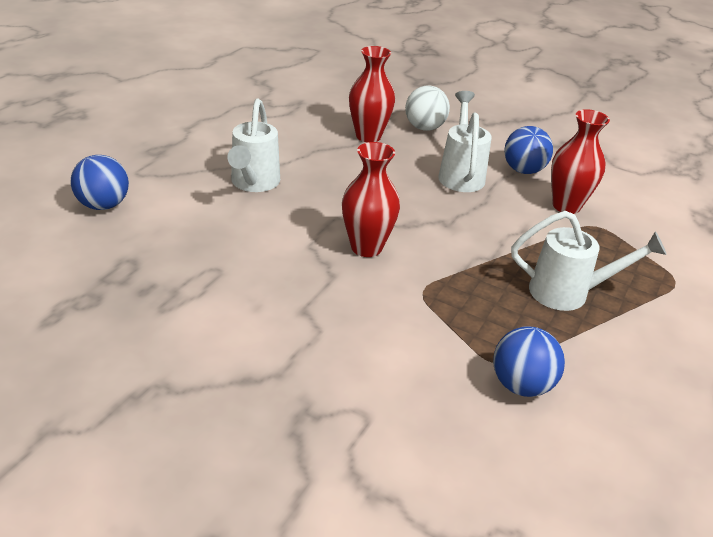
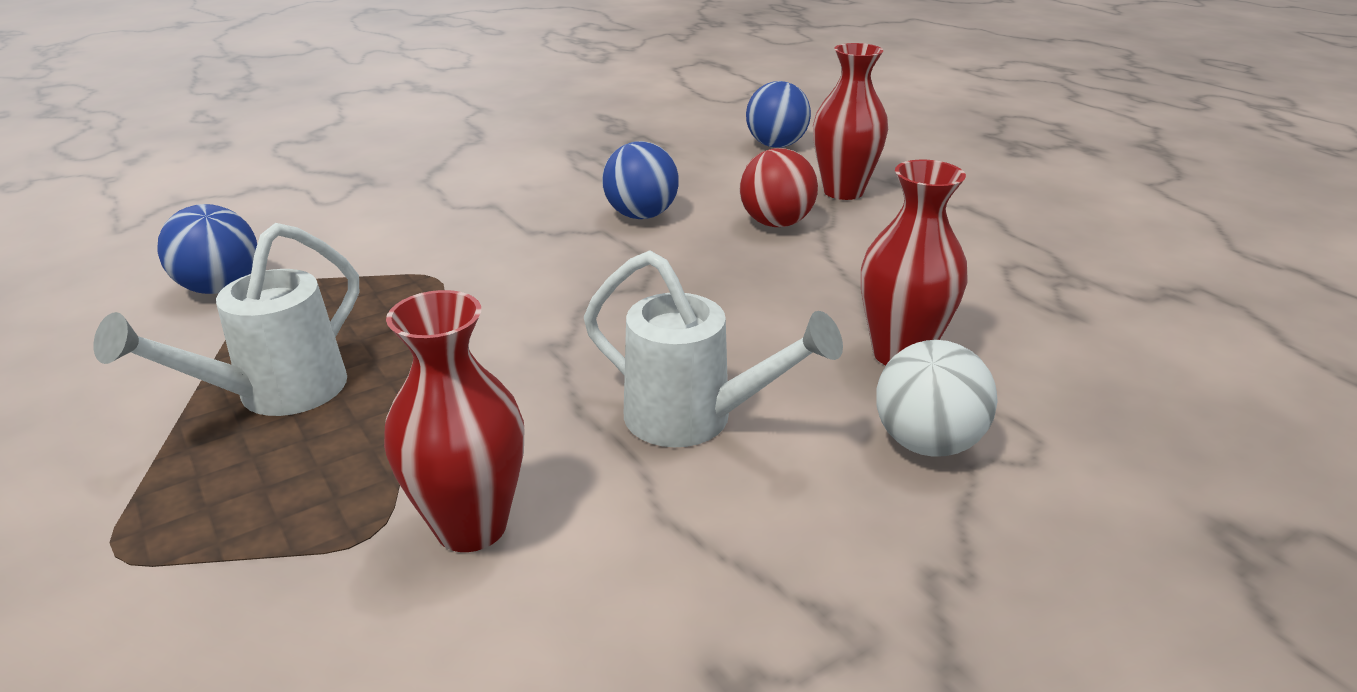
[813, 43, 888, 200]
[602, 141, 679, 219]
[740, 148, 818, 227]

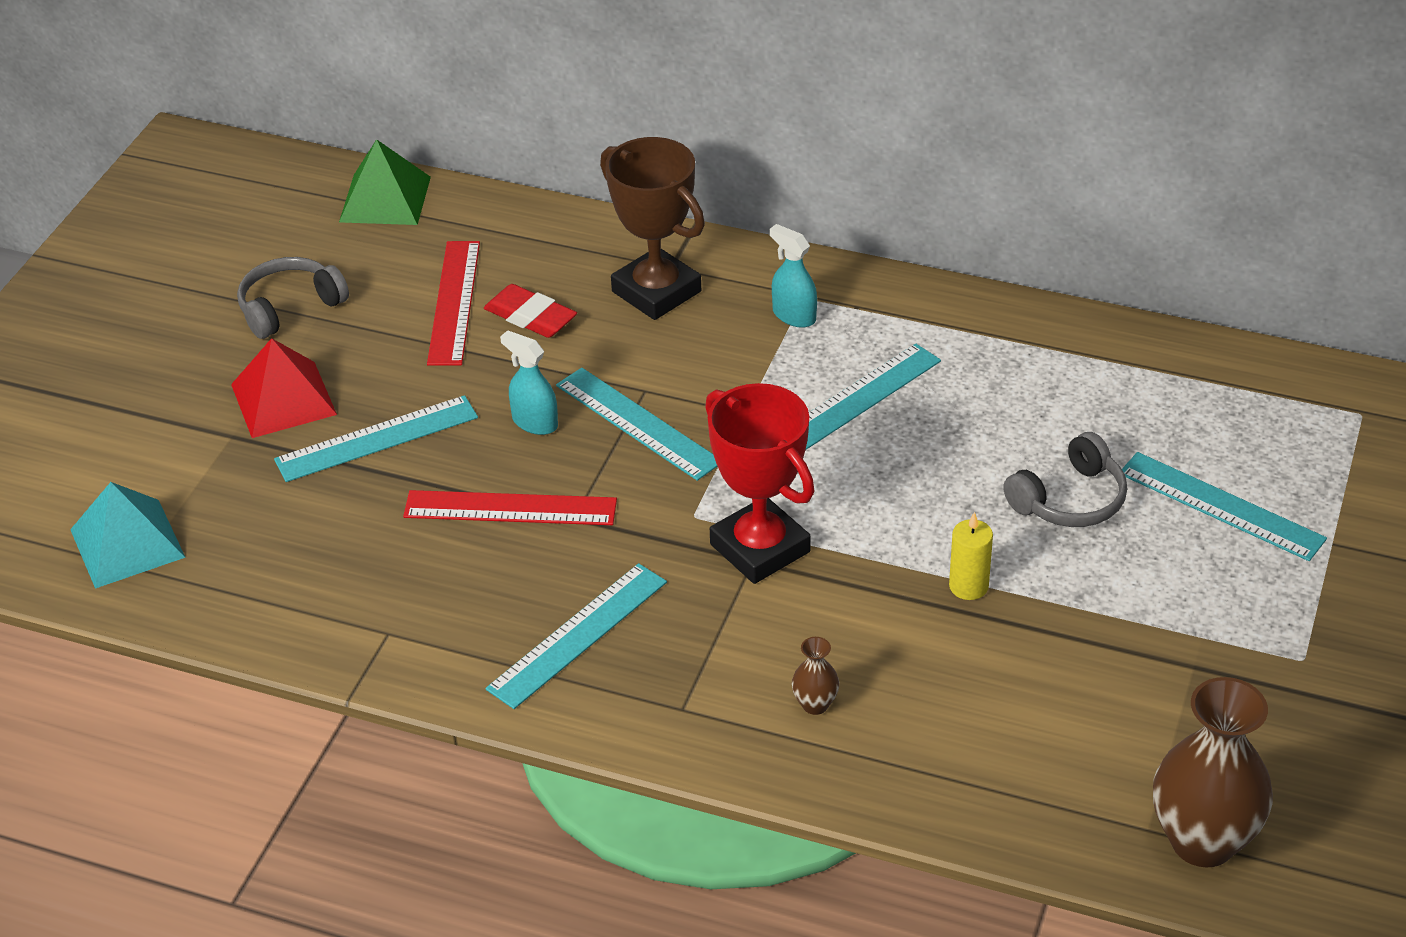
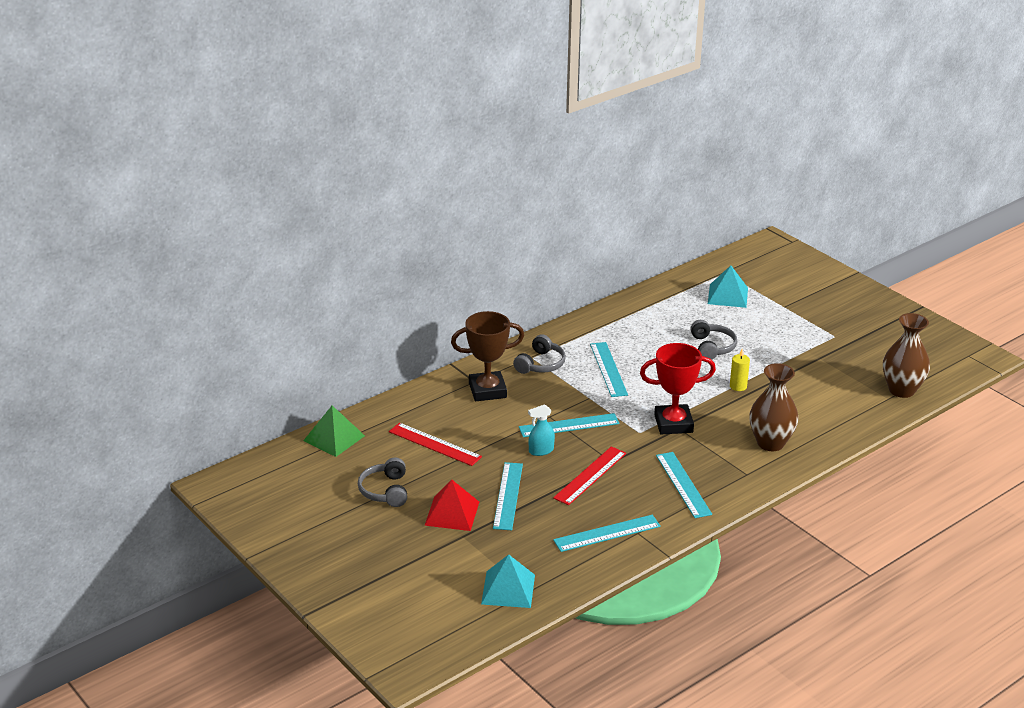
[484, 284, 577, 338] (first image)
[708, 265, 748, 308]
[553, 515, 661, 552]
[513, 334, 566, 374]
[749, 363, 799, 451]

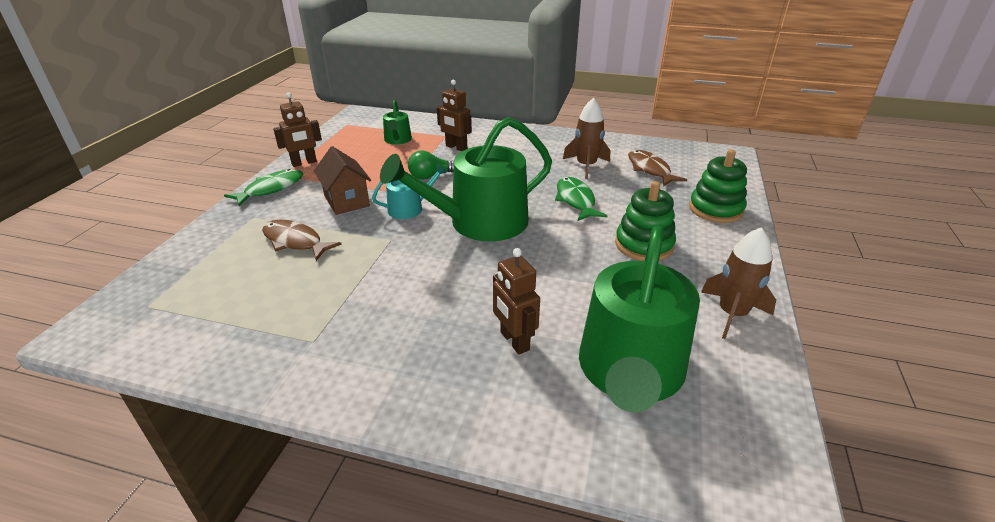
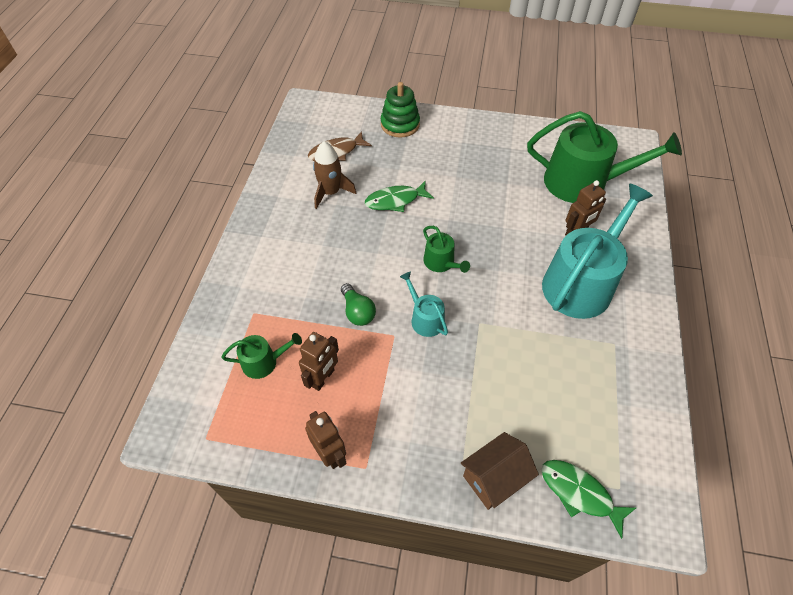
[262, 220, 342, 261] (first image)
[615, 181, 676, 261] (first image)
[701, 227, 776, 339] (first image)
[542, 184, 653, 319]
[541, 460, 636, 539]
[461, 432, 539, 510]
[299, 332, 339, 391]
[423, 226, 470, 273]

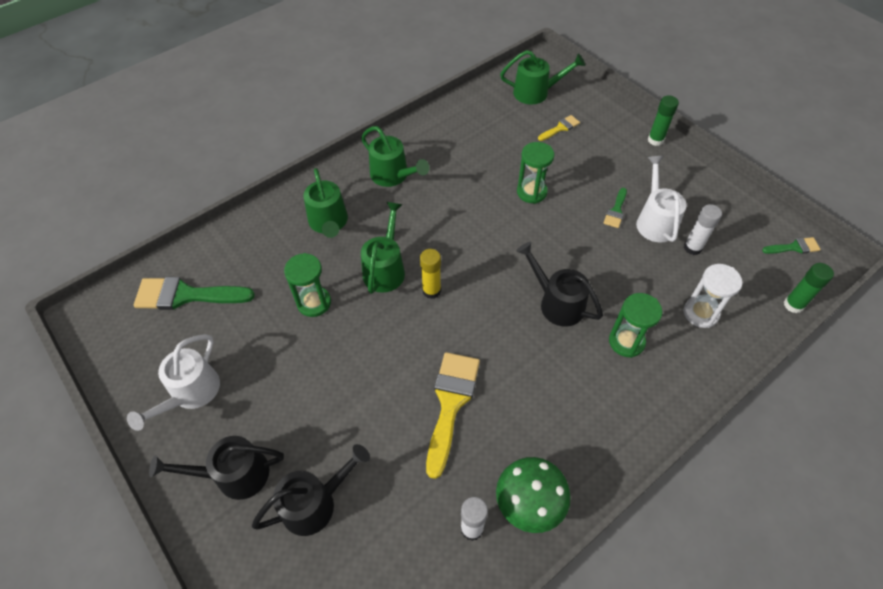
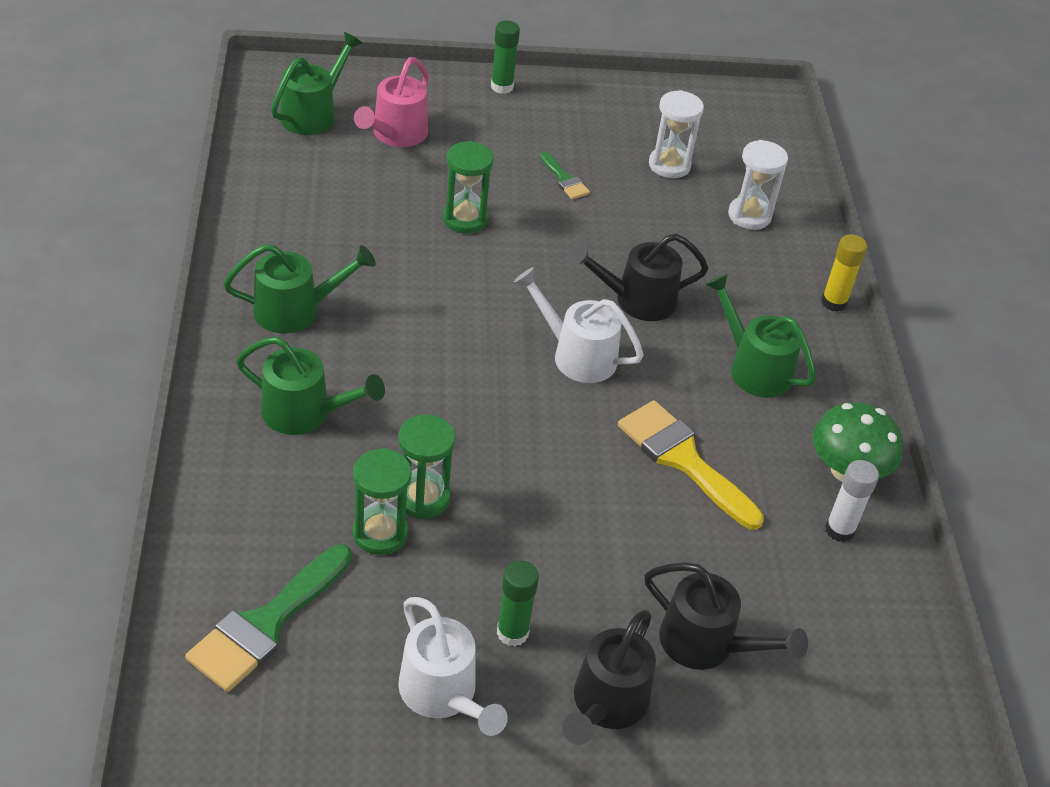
[762, 237, 821, 254] (first image)
[705, 274, 816, 398]
[821, 234, 867, 312]
[353, 448, 412, 555]
[514, 267, 644, 383]
[497, 560, 539, 647]
[354, 57, 429, 147]
[649, 90, 704, 178]
[645, 563, 808, 670]

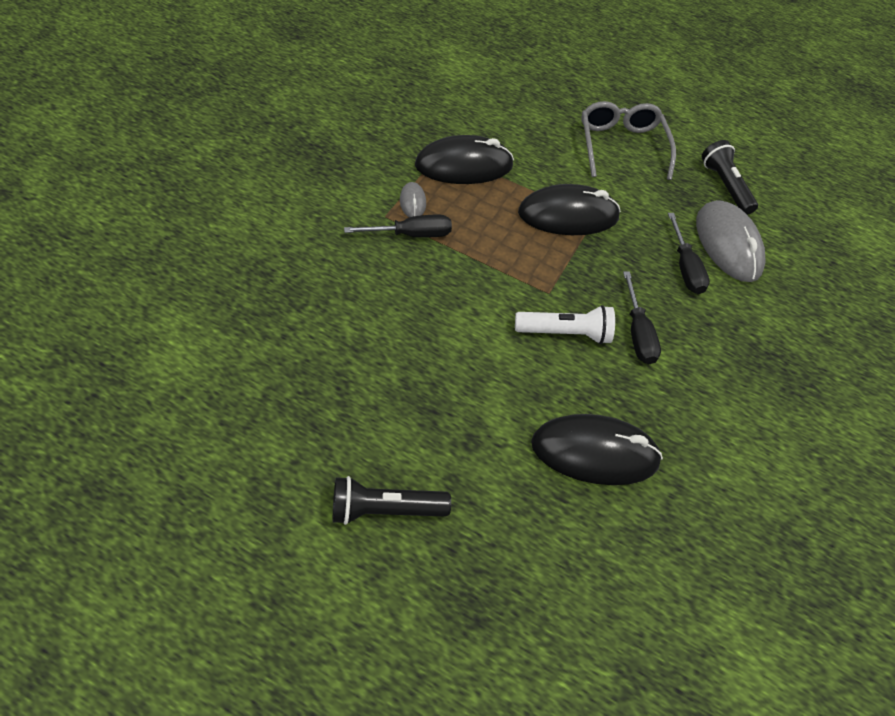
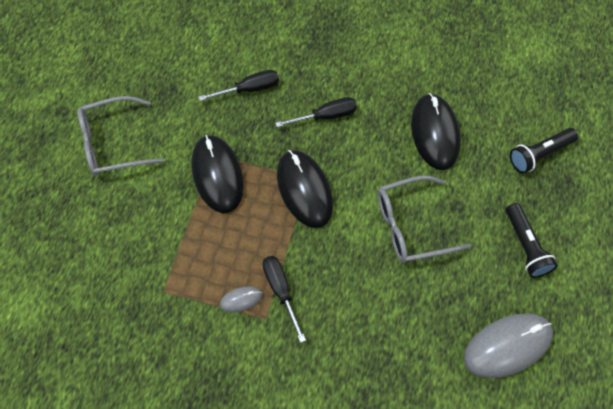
[515, 305, 615, 344] (first image)
[378, 176, 471, 263]
[277, 150, 333, 228]
[464, 314, 553, 378]
[510, 128, 578, 173]

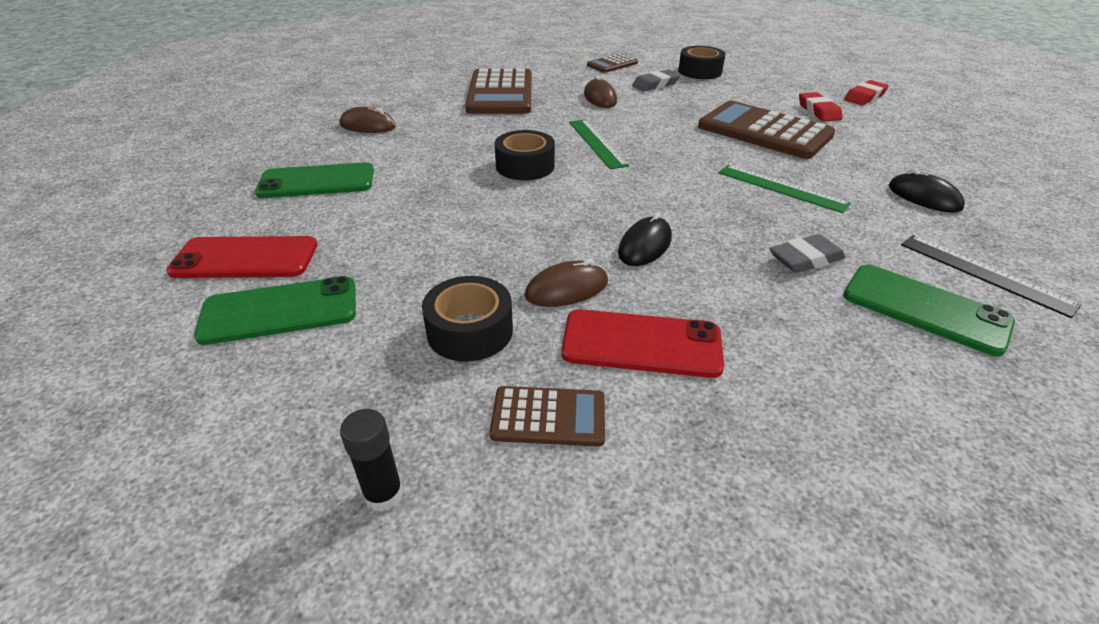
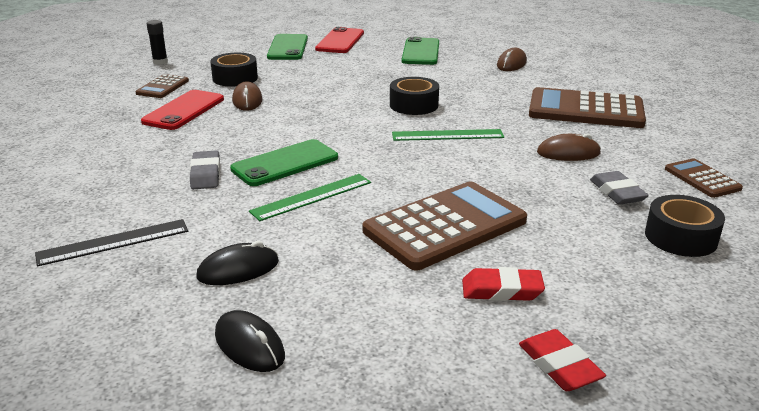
[215, 310, 285, 372]
[230, 139, 338, 186]

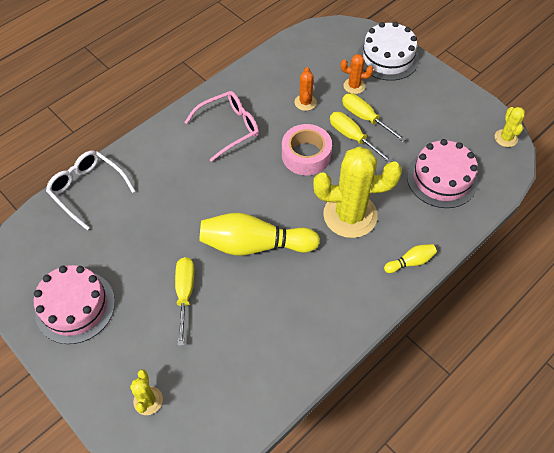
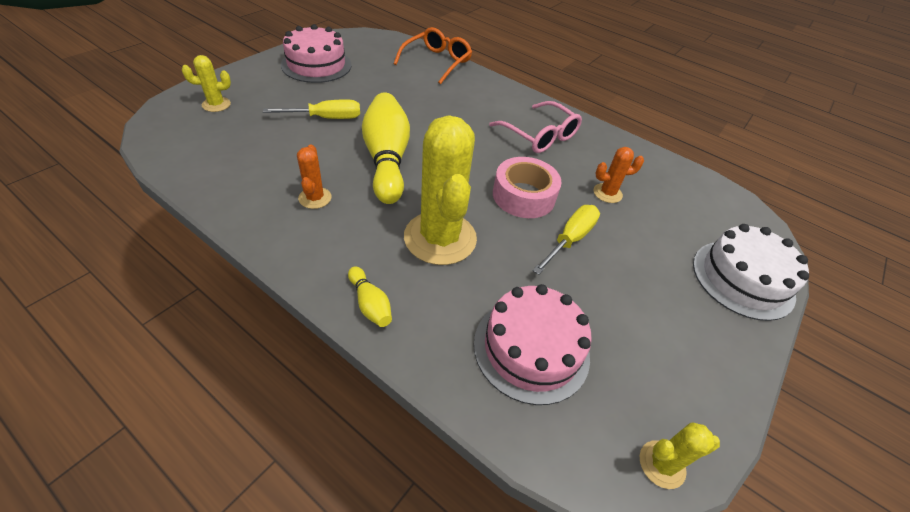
[342, 93, 406, 142] (first image)
[297, 145, 331, 209]
[394, 27, 472, 84]

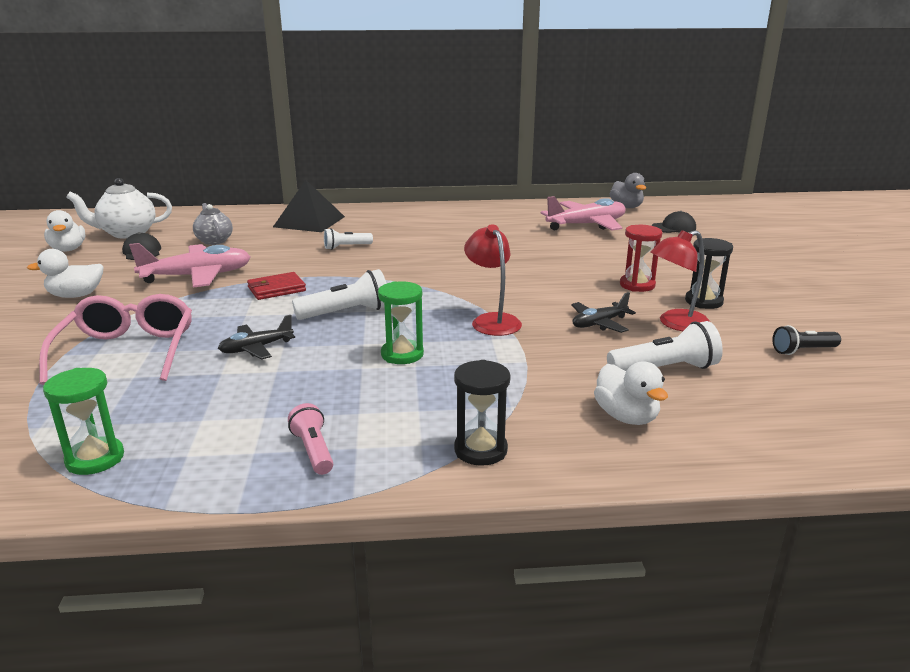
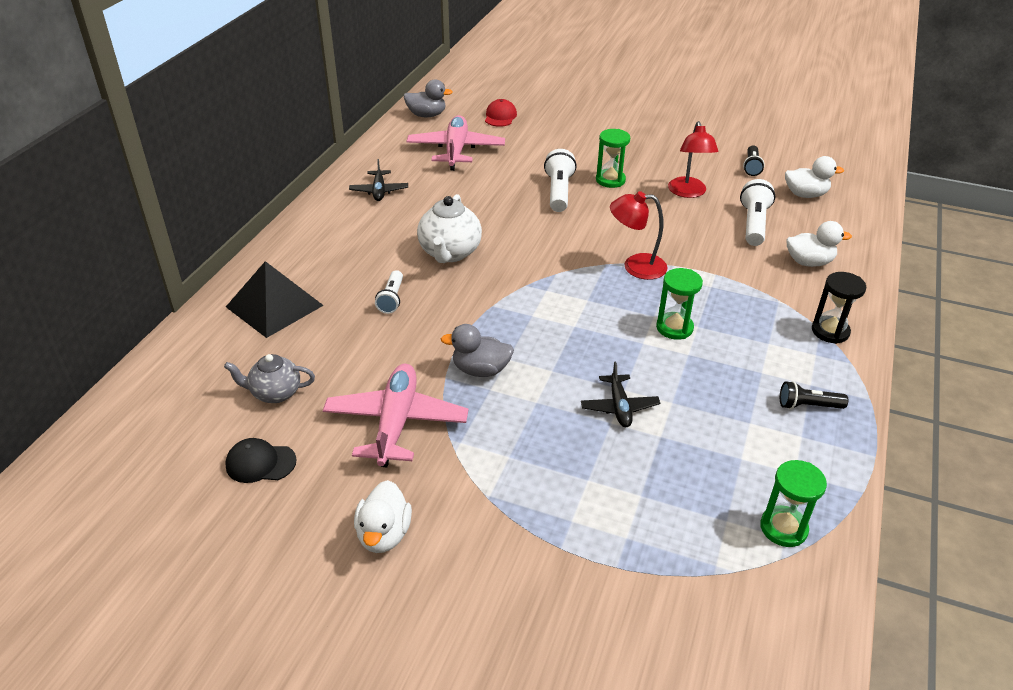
[39, 294, 192, 385] (first image)
[685, 238, 733, 309] (first image)
[785, 156, 844, 198]
[417, 194, 482, 263]
[544, 149, 577, 212]
[349, 159, 408, 201]
[441, 324, 514, 377]
[780, 381, 848, 409]
[596, 129, 630, 188]
[485, 99, 517, 127]

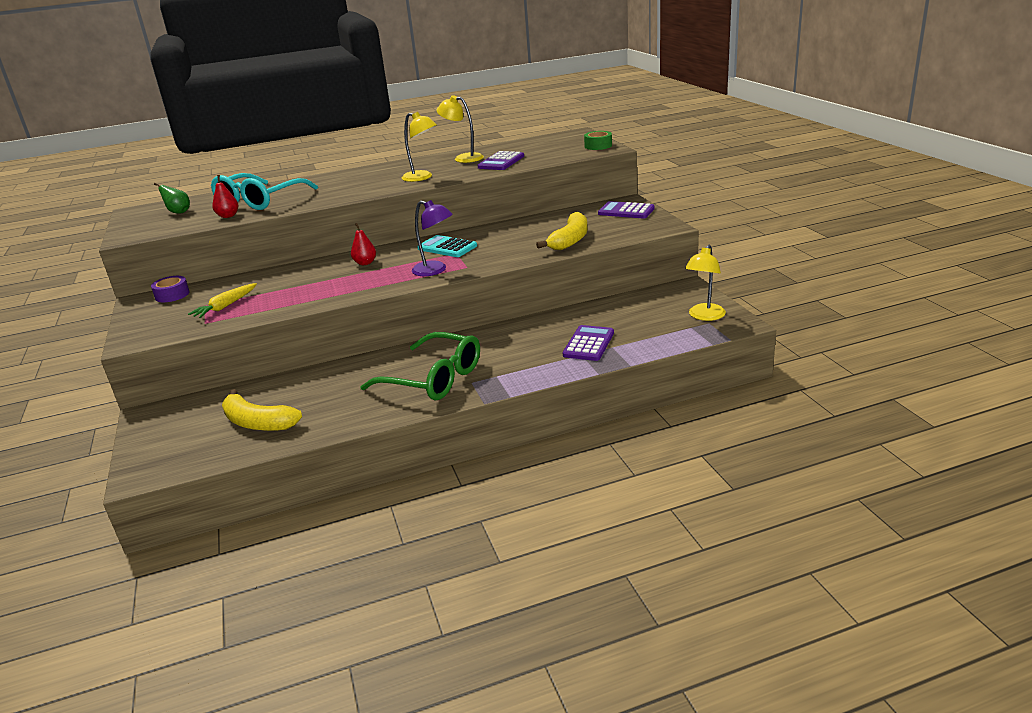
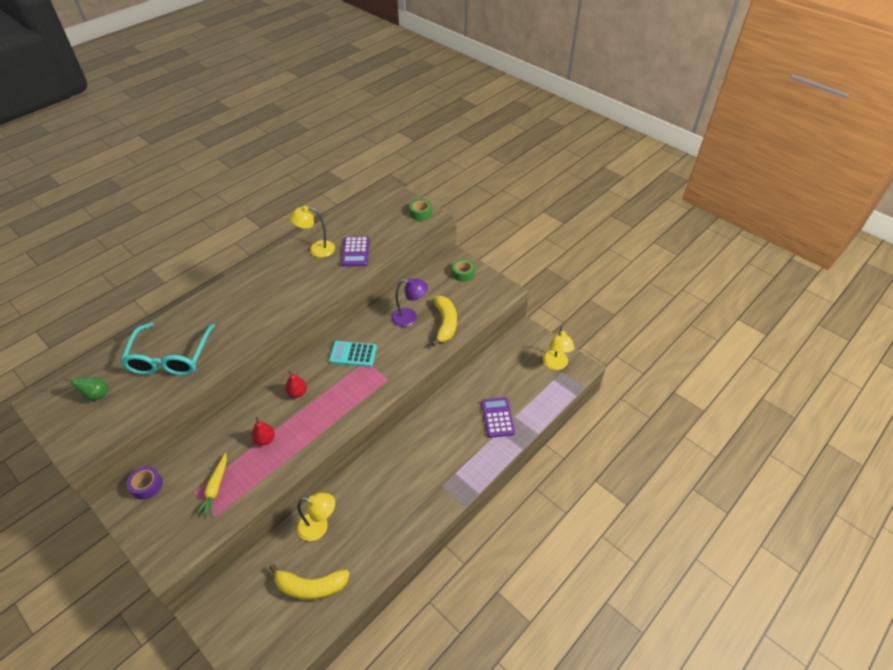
[360, 332, 480, 400] (first image)
[251, 417, 275, 446]
[297, 493, 335, 541]
[391, 278, 428, 327]
[452, 259, 475, 282]

